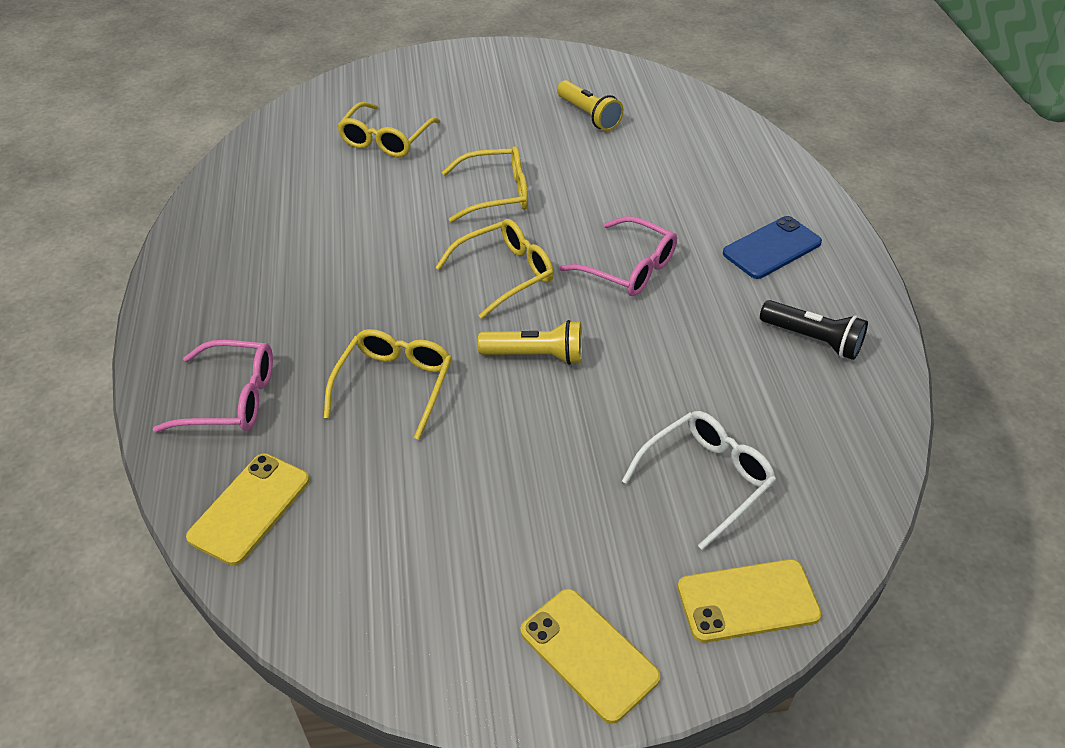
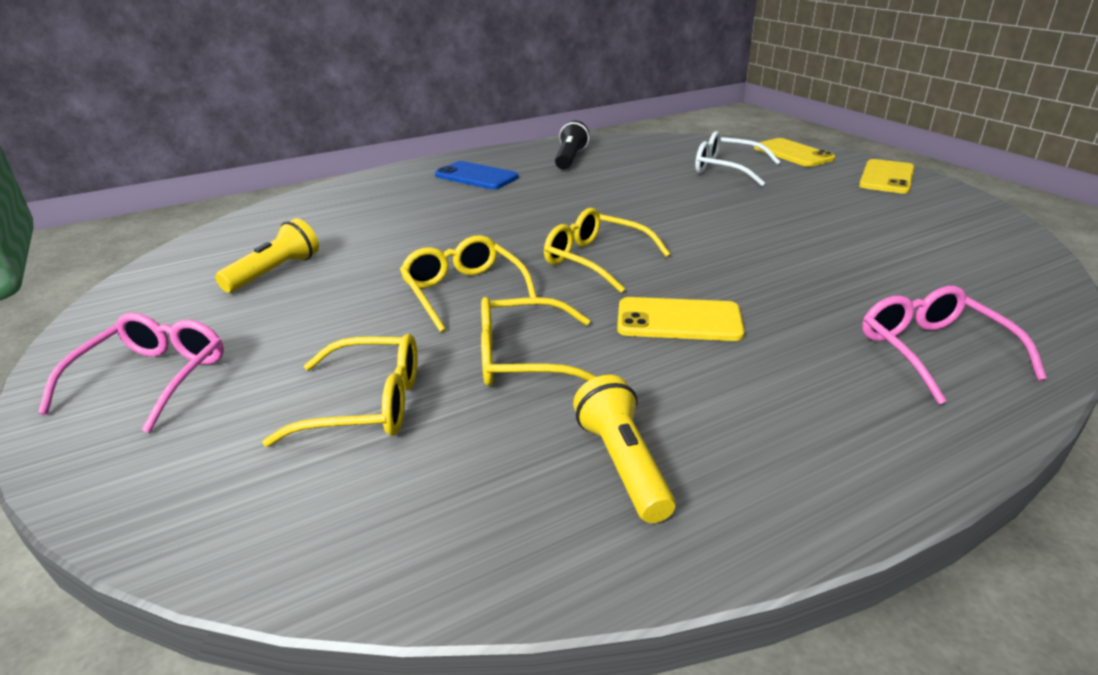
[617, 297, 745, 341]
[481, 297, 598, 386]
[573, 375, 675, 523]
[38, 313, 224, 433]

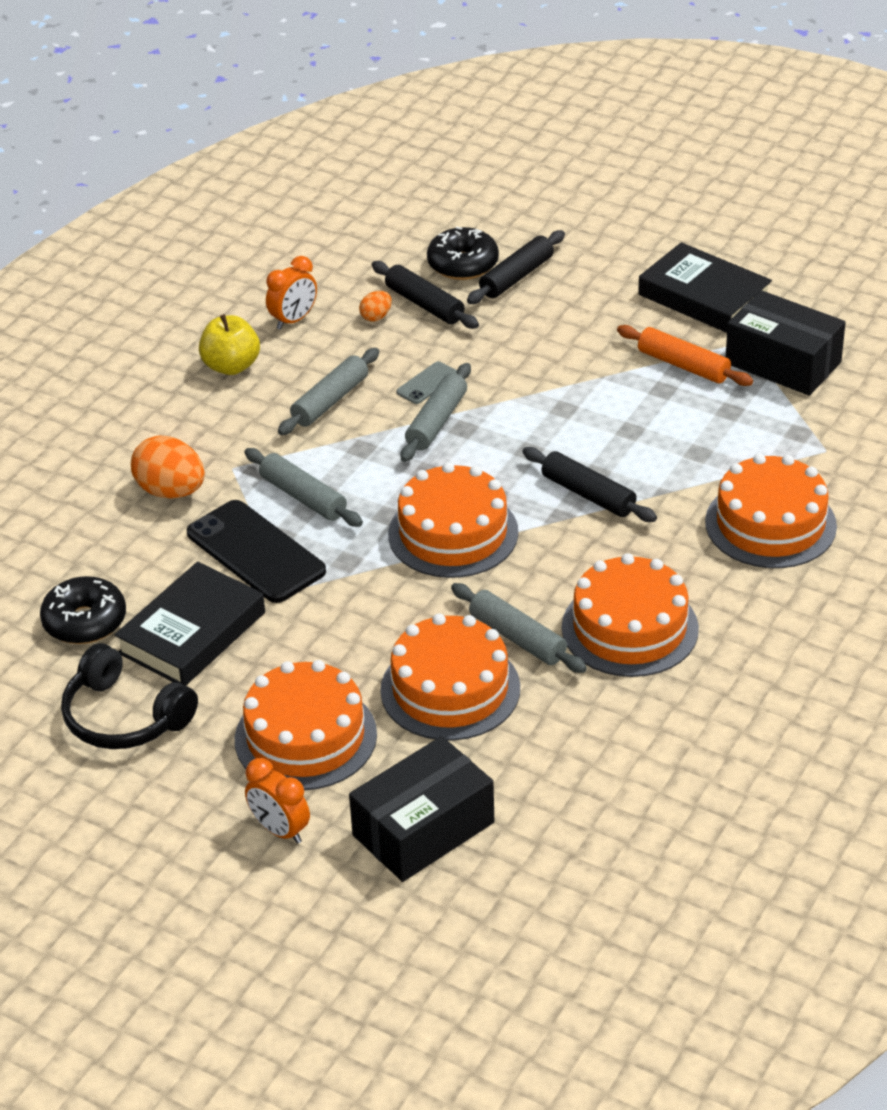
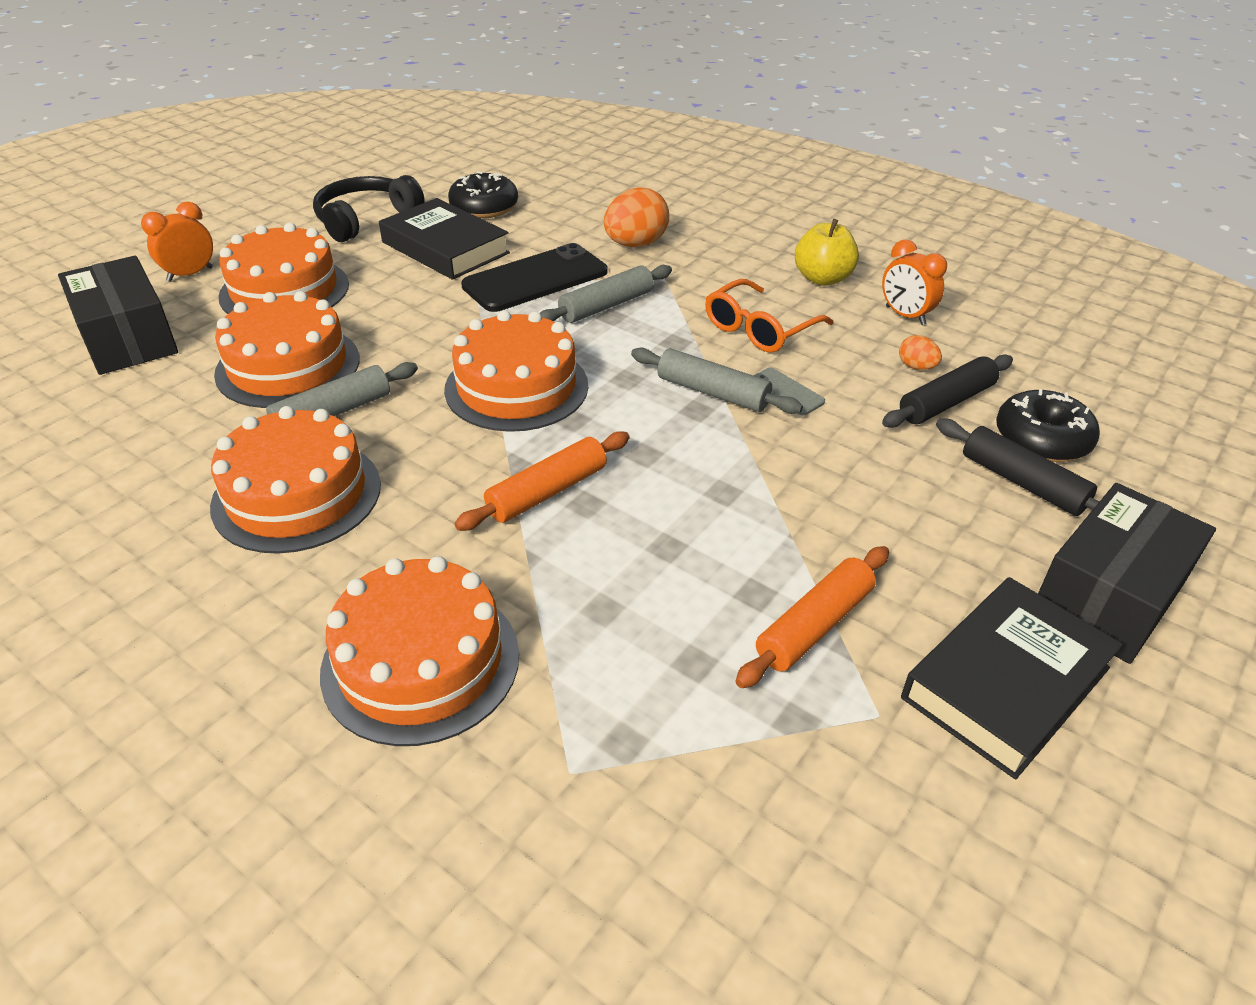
[1038, 483, 1216, 664]
[705, 279, 834, 352]
[454, 431, 630, 531]

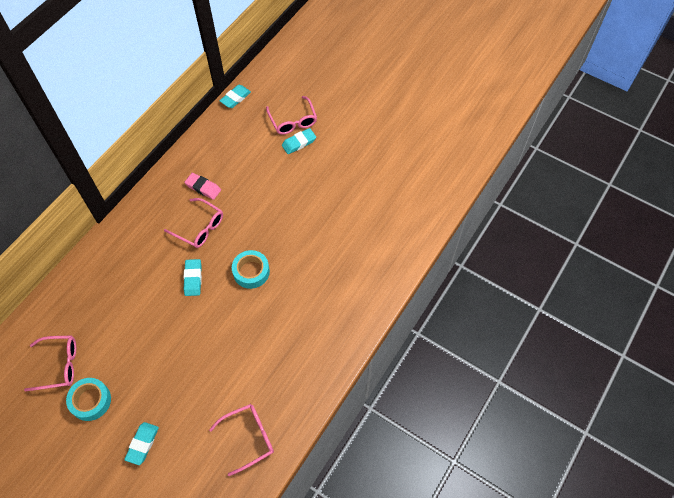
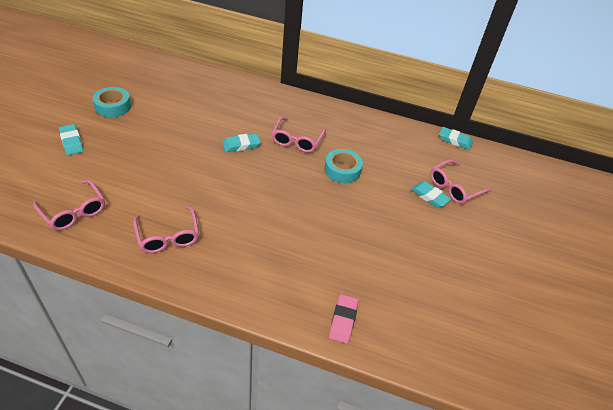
[133, 206, 199, 253]
[329, 294, 359, 344]
[324, 149, 363, 184]
[59, 124, 83, 155]

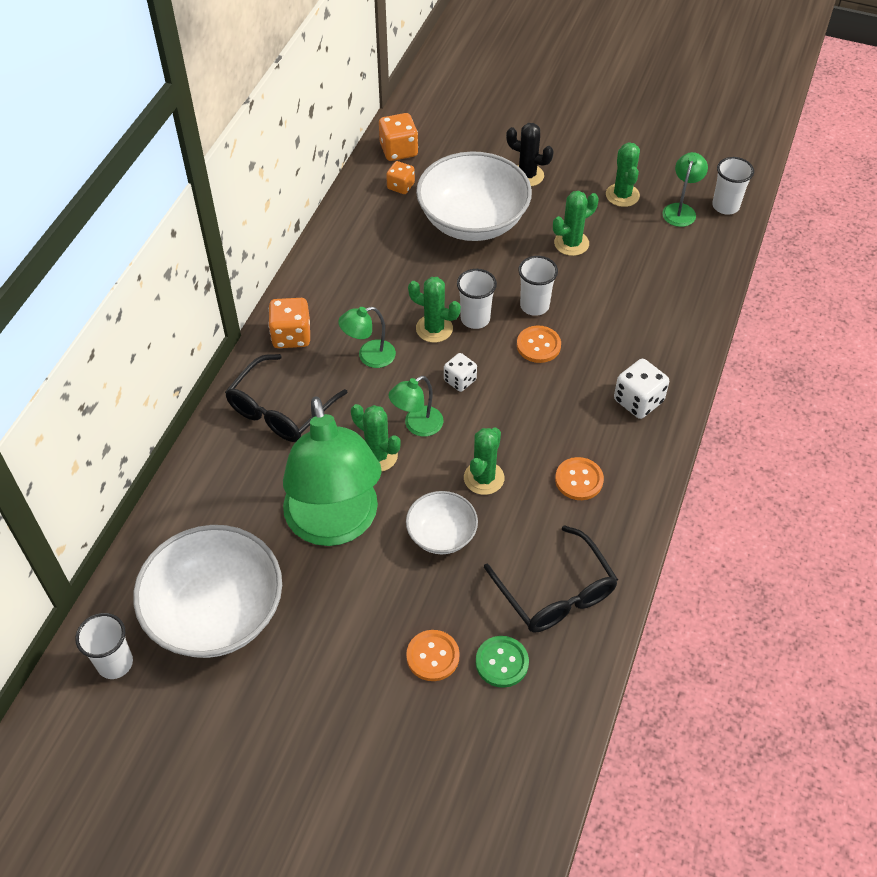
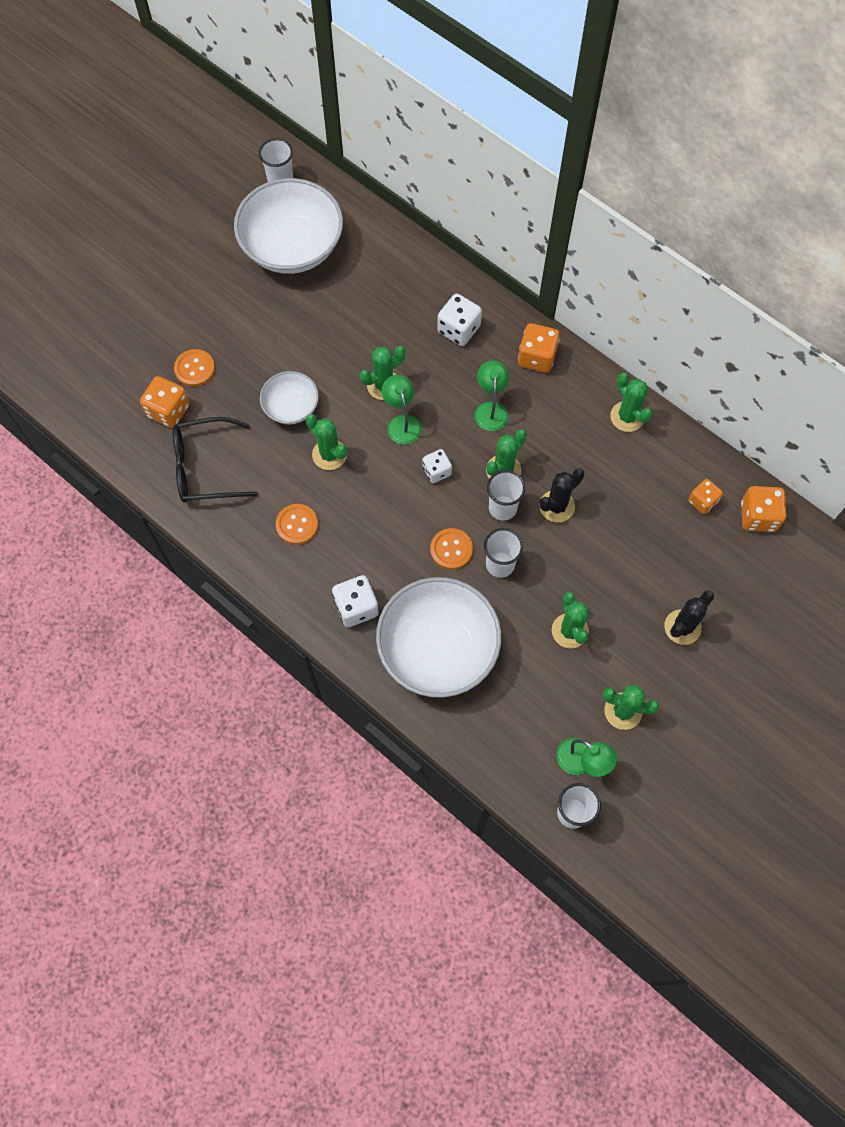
[283, 397, 382, 546] (first image)
[539, 468, 584, 522]
[610, 373, 652, 432]
[376, 577, 501, 698]
[437, 294, 482, 346]
[140, 376, 190, 428]

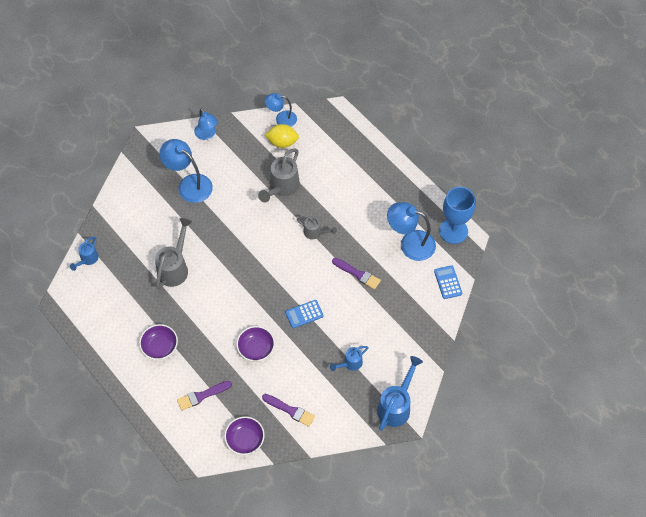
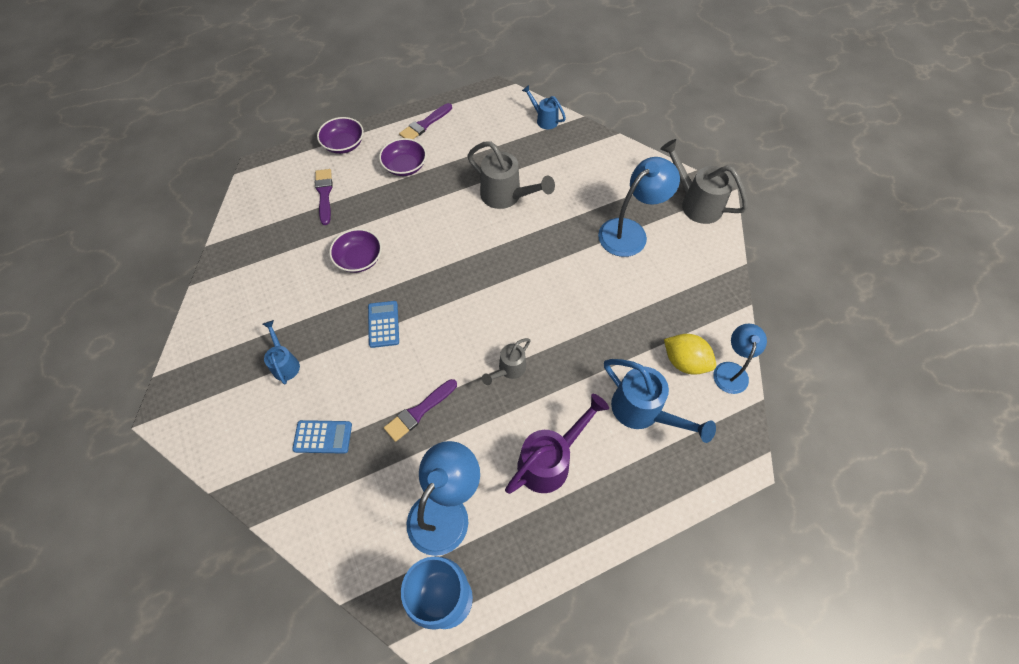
[194, 109, 218, 140] (first image)
[505, 394, 609, 494]
[317, 117, 364, 154]
[660, 139, 748, 224]
[399, 103, 452, 139]
[604, 359, 716, 443]
[292, 420, 352, 454]
[664, 334, 716, 375]

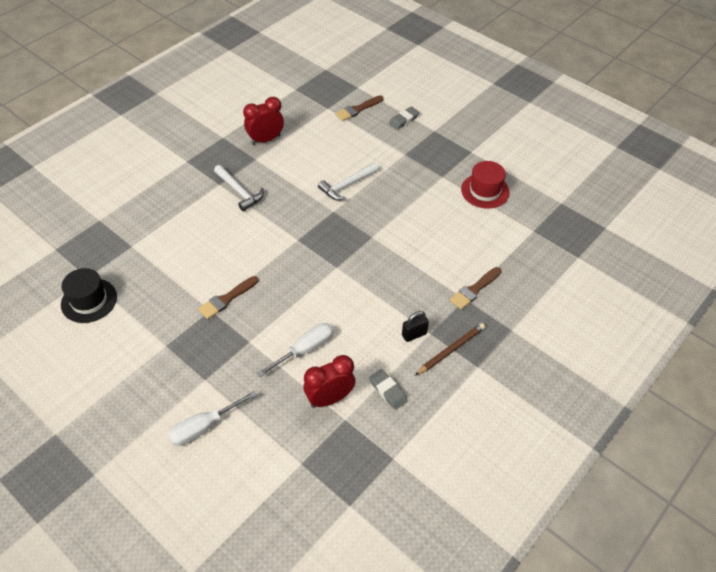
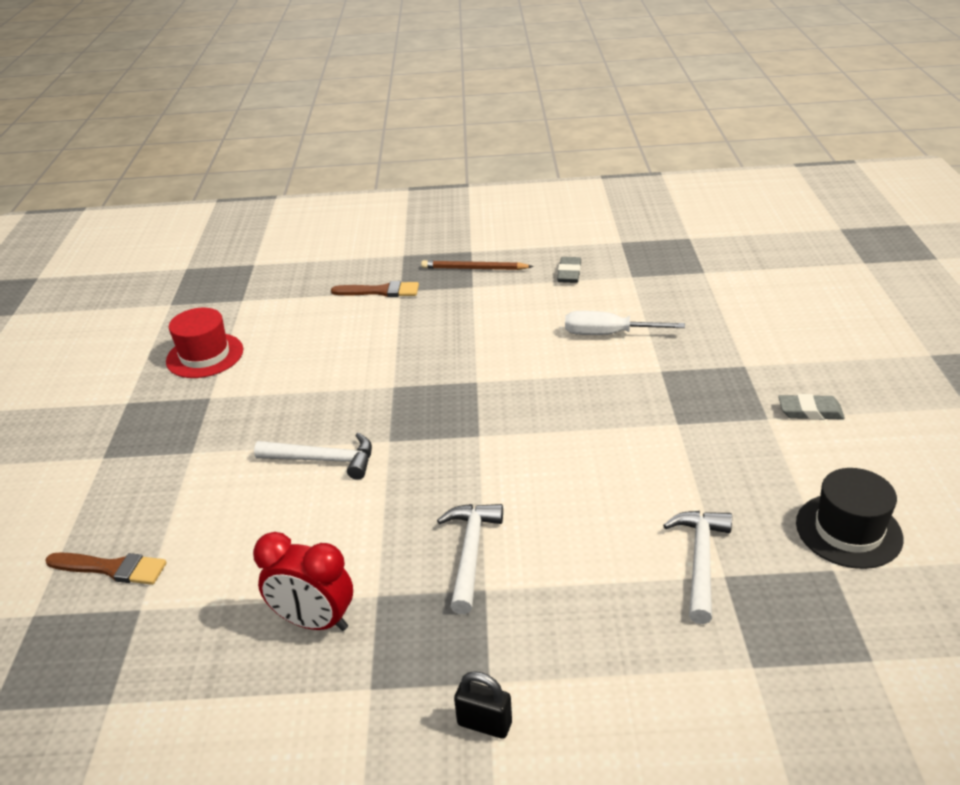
[168, 391, 257, 446] (first image)
[198, 276, 258, 319] (first image)
[304, 355, 355, 408] (first image)
[663, 511, 732, 624]
[778, 394, 845, 420]
[454, 671, 512, 739]

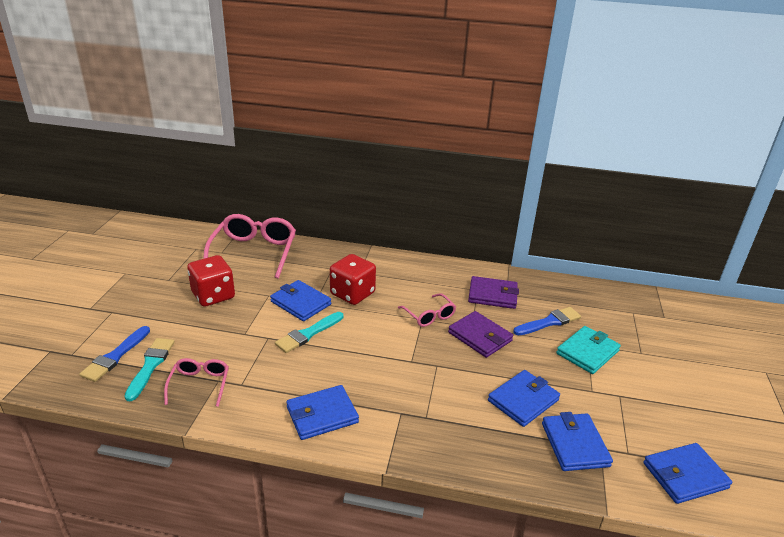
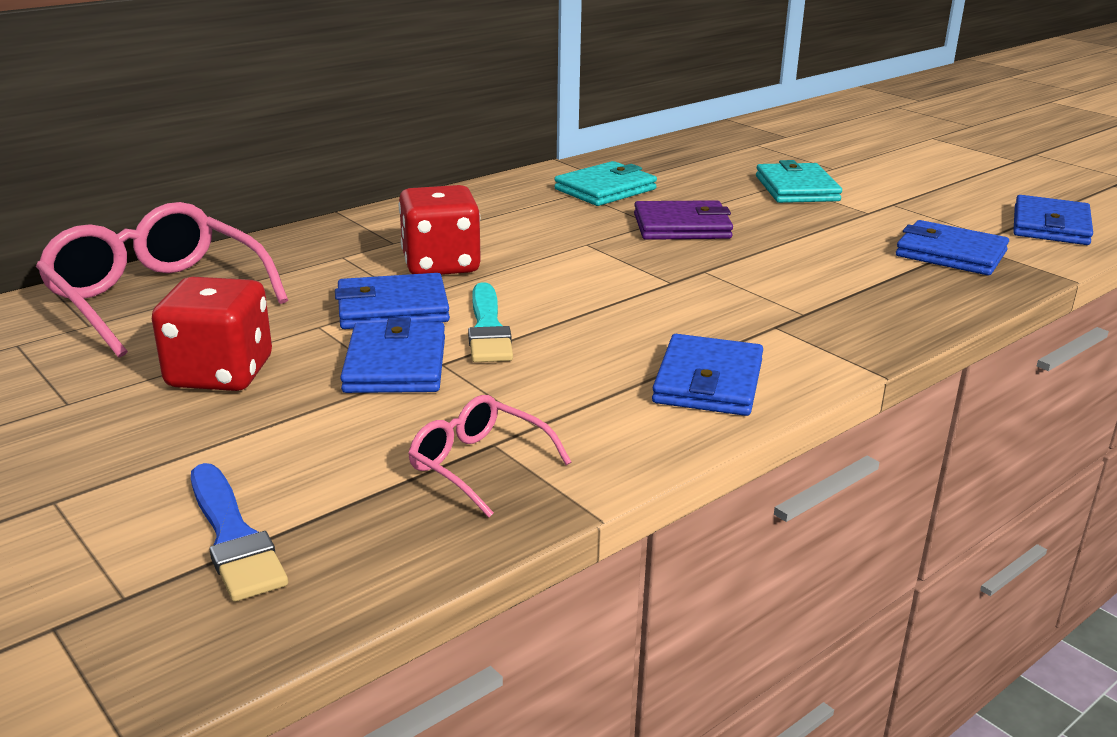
[124, 338, 175, 401] (first image)
[398, 293, 456, 327] (first image)
[513, 307, 581, 335] (first image)
[340, 317, 445, 393]
[554, 161, 657, 206]

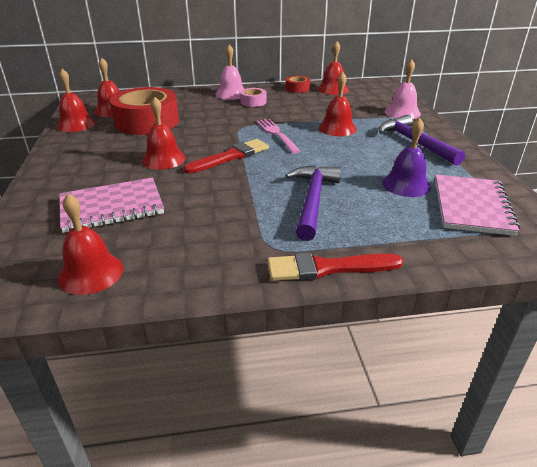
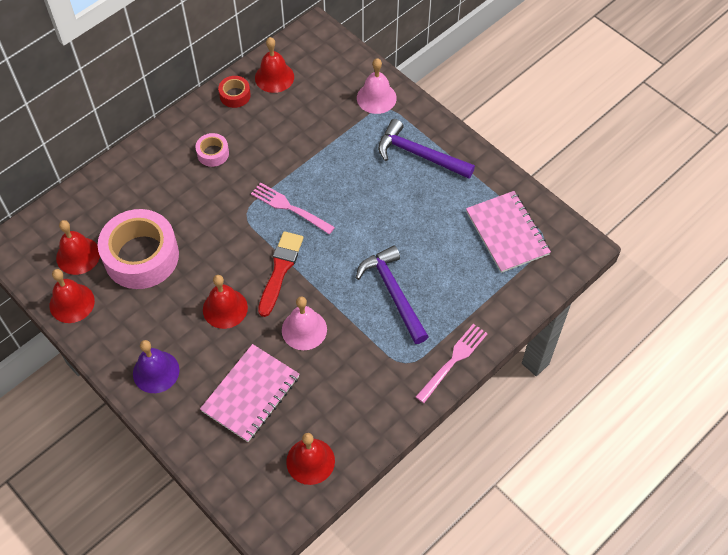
[318, 72, 357, 136] (first image)
[282, 296, 327, 350]
[133, 340, 179, 393]
[415, 324, 488, 403]
[98, 209, 179, 289]

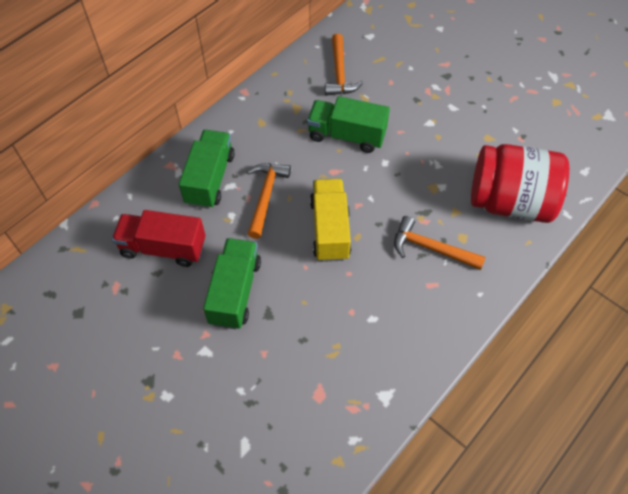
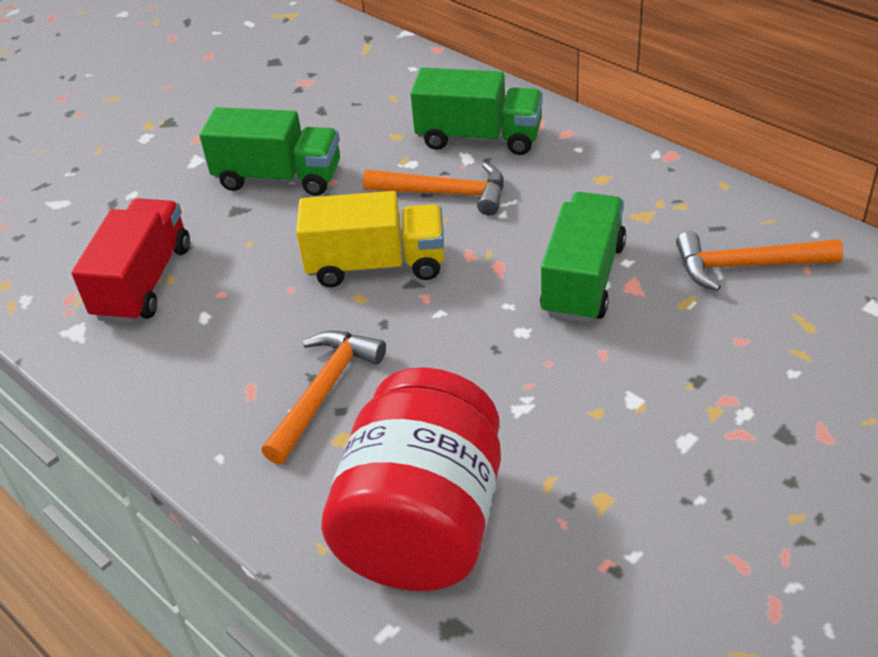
[72, 198, 190, 324]

